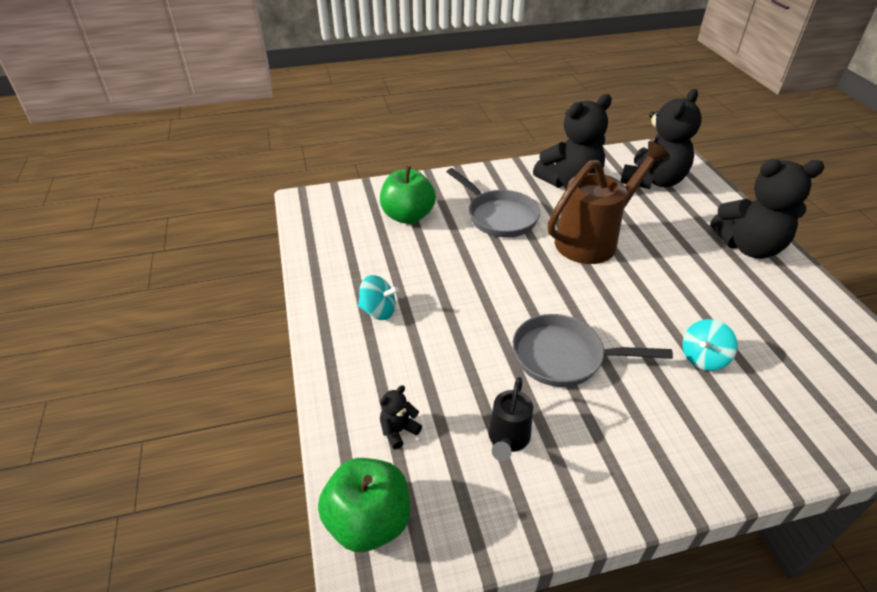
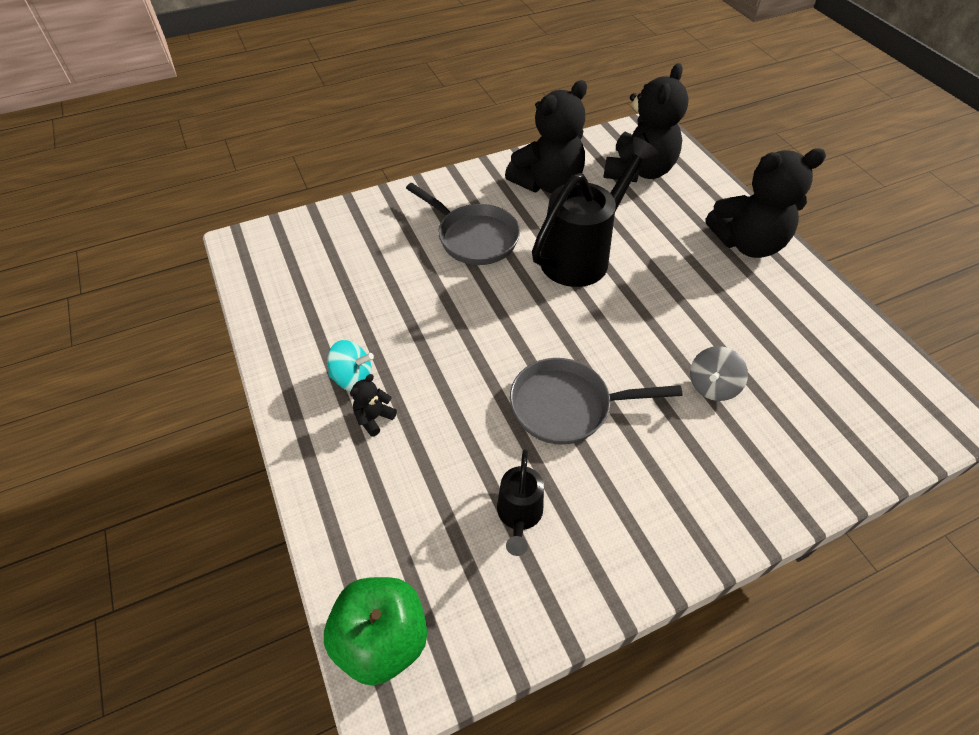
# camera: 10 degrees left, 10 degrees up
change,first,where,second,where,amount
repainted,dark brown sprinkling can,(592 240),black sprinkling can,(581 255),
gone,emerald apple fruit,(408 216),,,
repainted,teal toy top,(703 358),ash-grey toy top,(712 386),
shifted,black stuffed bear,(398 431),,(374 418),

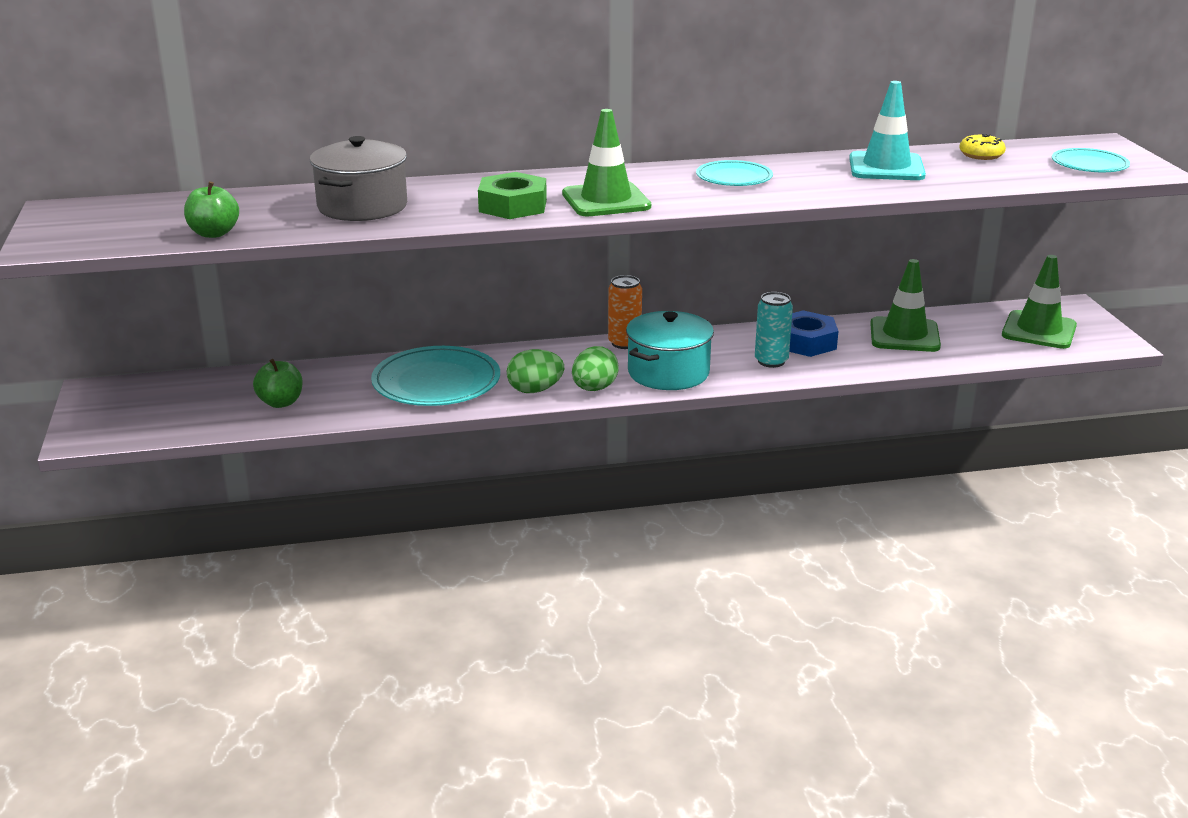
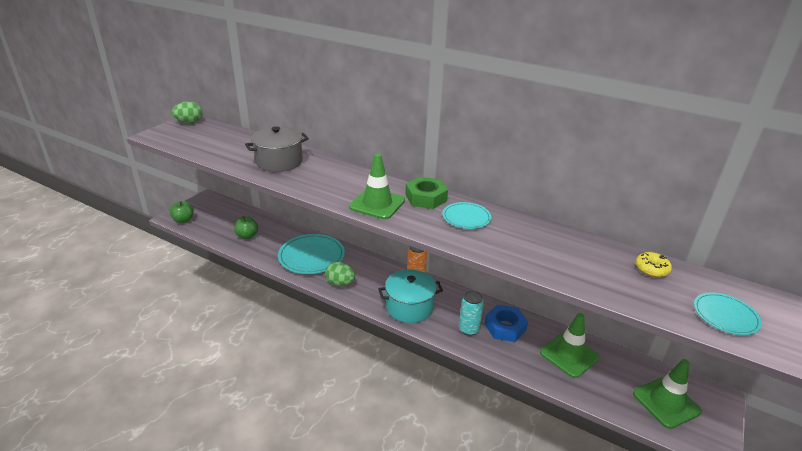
# camera: 40 degrees right, 5 degrees up
change,first,where,second,where,amount
gone,teal traffic cone,(886 167),,,
shifted,emerald hex nut,(513 206),,(426 198),
shifted,emerald apple fruit,(214 233),,(183 220),
shifted,emerald toy egg,(594 389),,(189 122),

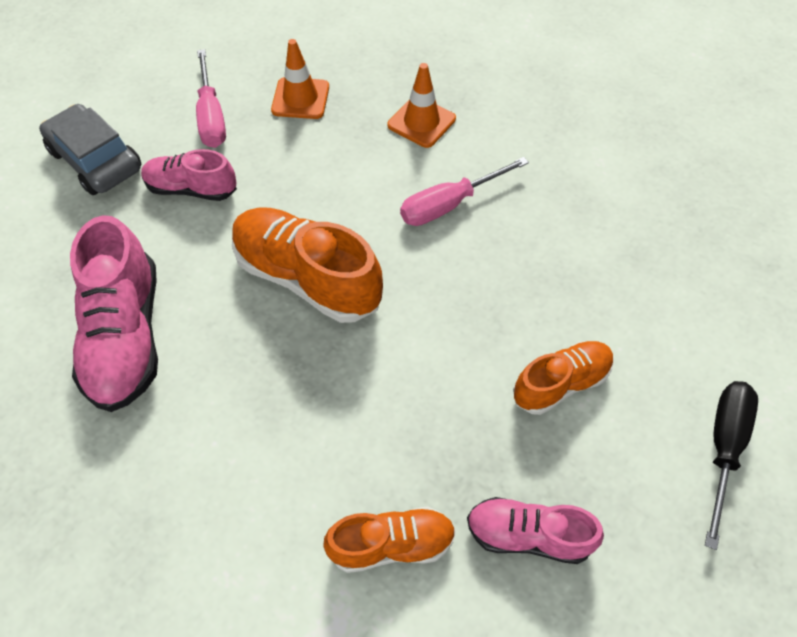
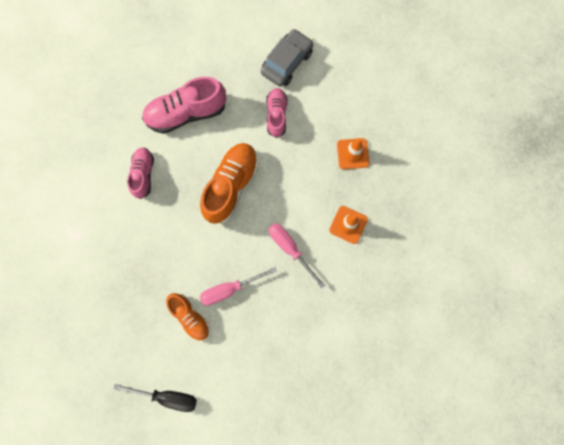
# camera: 80 degrees right, 20 degrees up
change,first,where,second,where,amount
shifted,rosy hand screwdriver,(211 116),,(230 289),
shifted,rosy sneaker,(528 535),,(143 175),
gone,orange-coloured sneaker,(391 544),,,

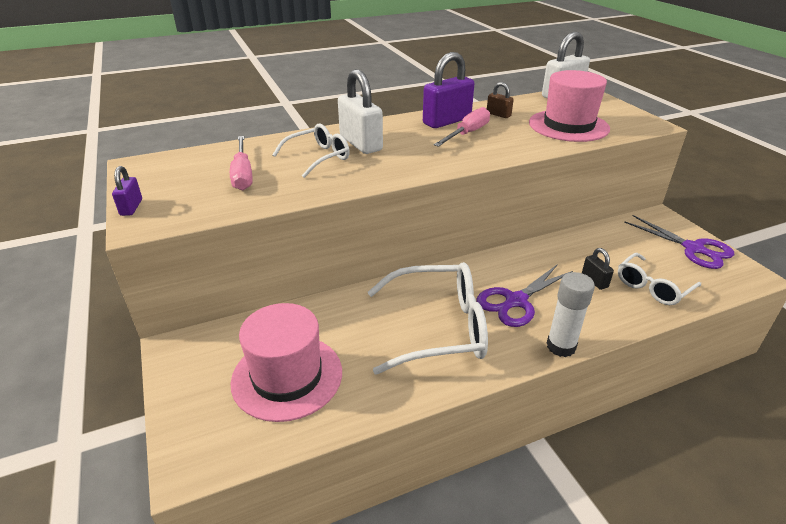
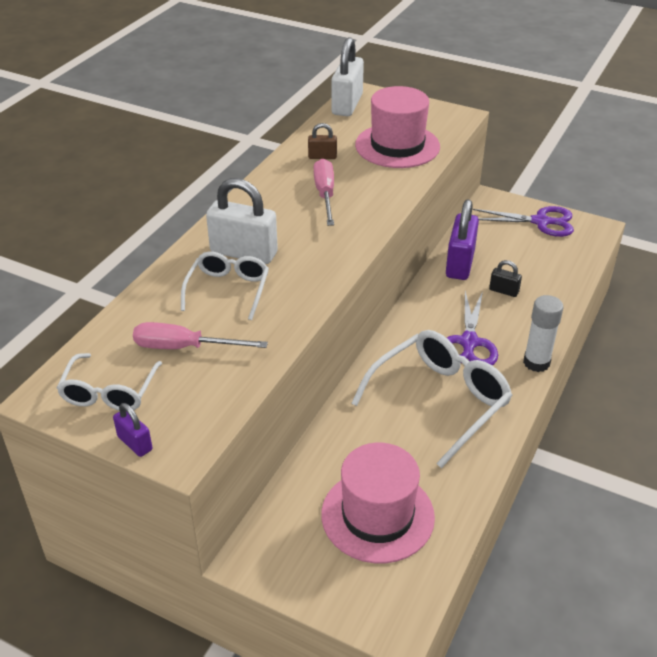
# camera: 40 degrees left, 5 degrees up
change,first,where,second,where,amount
shifted,purple small lock,(447 121),,(460 264),
rotated,rosy hand screwdriver,(242 174),,(184 347),150 degrees clockwise
shifted,pure white spectacles,(653 286),,(109 391),

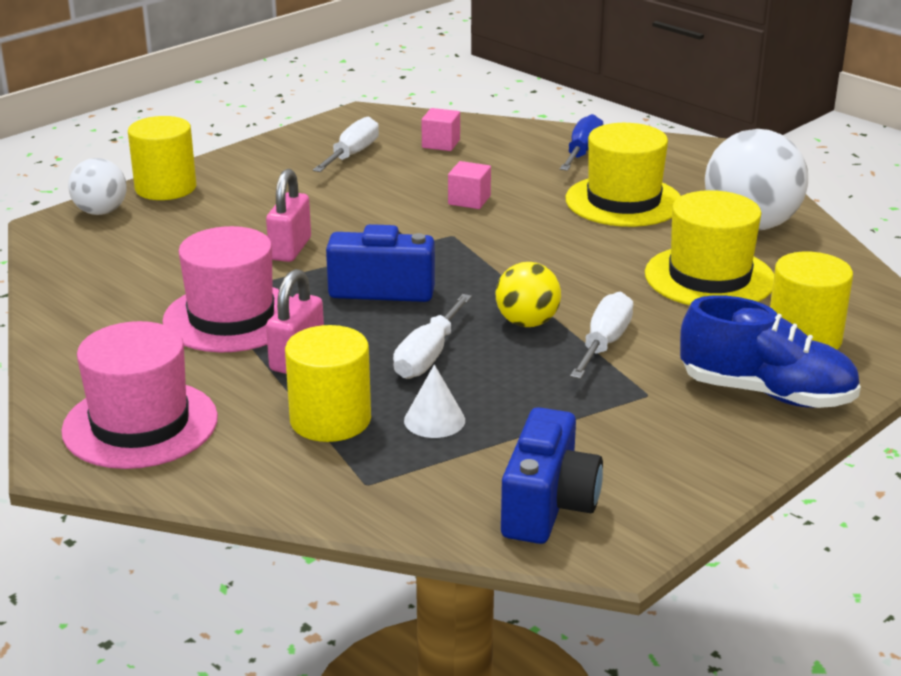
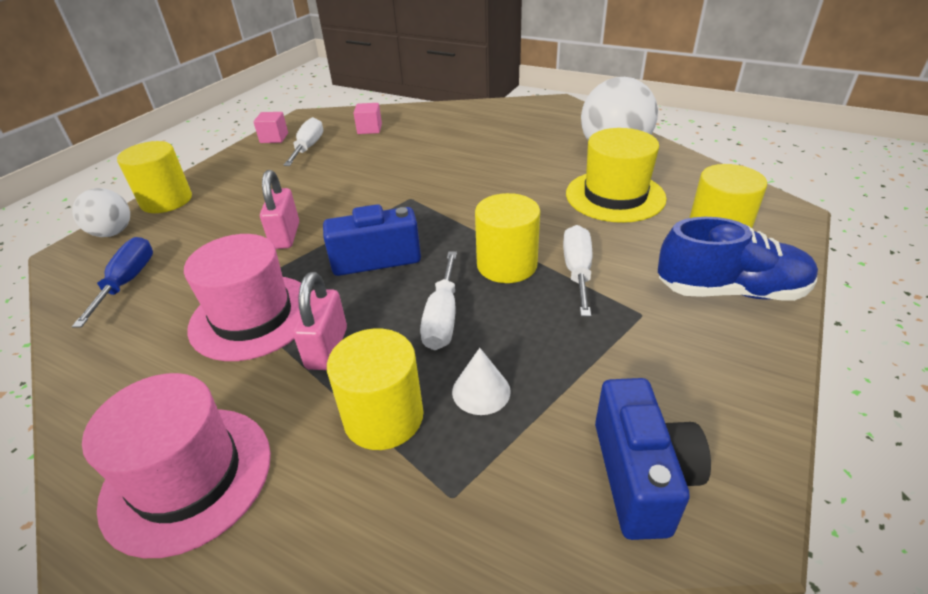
# camera: 15 degrees left, 10 degrees up
change,first,where,second,where,amount
shifted,blue hand screwdriver,(582 152),,(127 282),
gone,golden top hat,(623 201),,,
shifted,rosy solid cube,(469 200),,(274 138),
swapped,golden ball,(527 322),golden cylinder shape,(507 265),

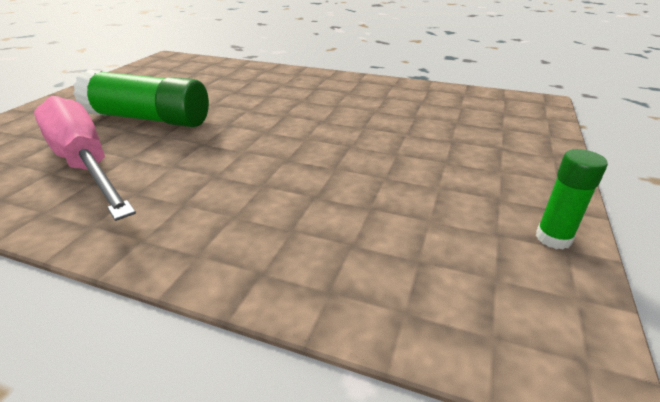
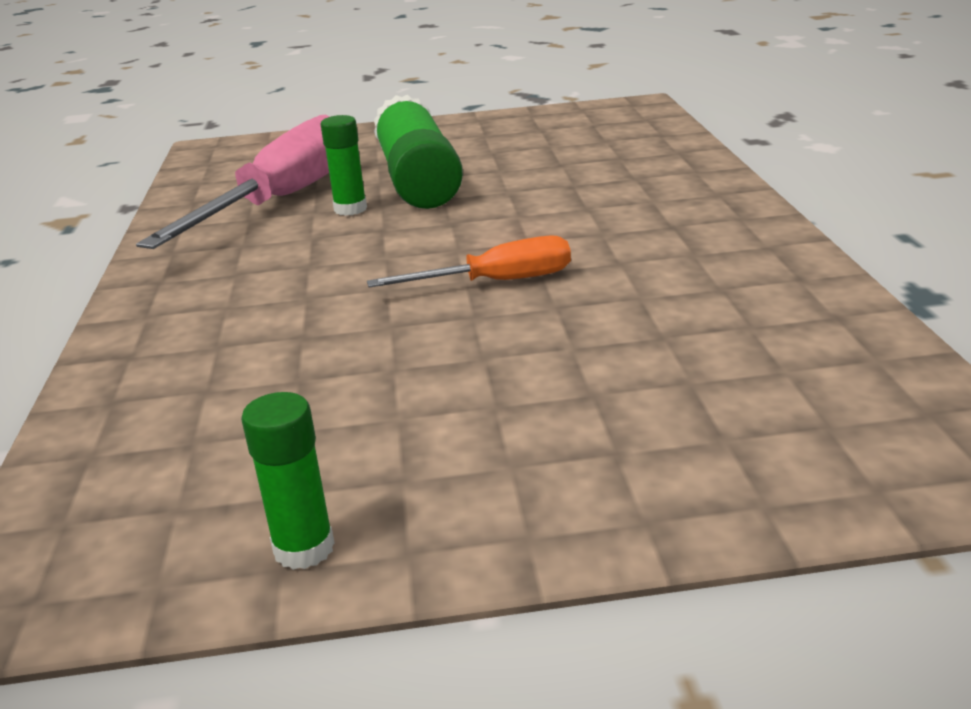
# camera: 65 degrees right, 5 degrees down
change,first,where,second,where,amount
new,,,emerald glue,(350 209),
new,,,orange-coloured hand screwdriver,(497 282),

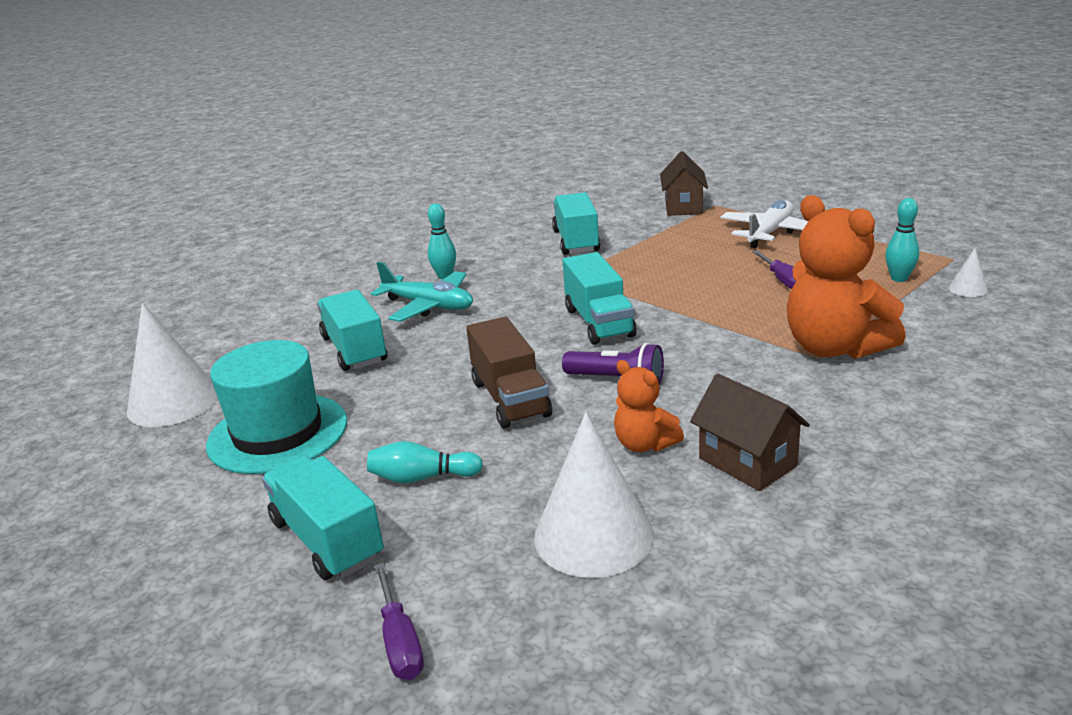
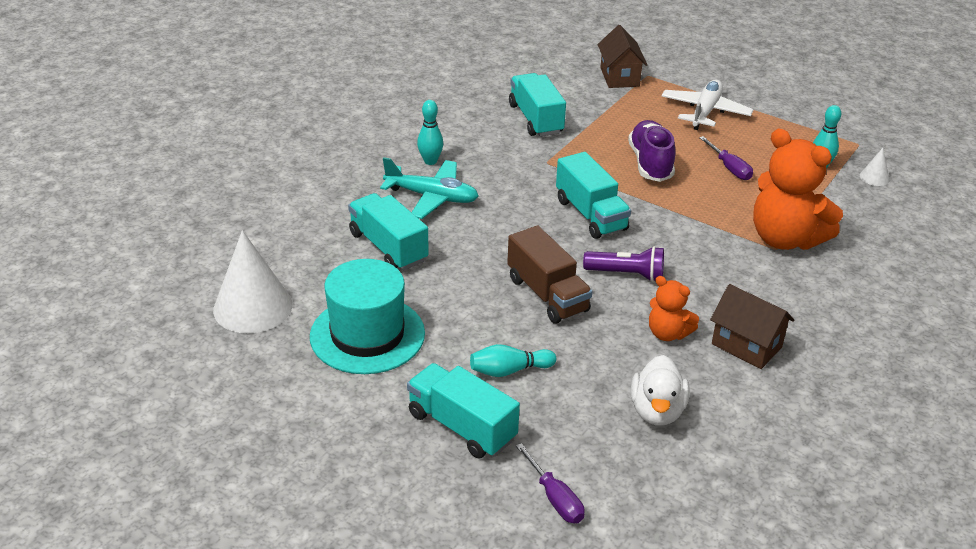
# camera: 15 degrees left, 10 degrees up
change,first,where,second,where,amount
swapped,pure white cone,(593 536),pure white duck,(657 411),
new,,,purple sneaker,(650 163),

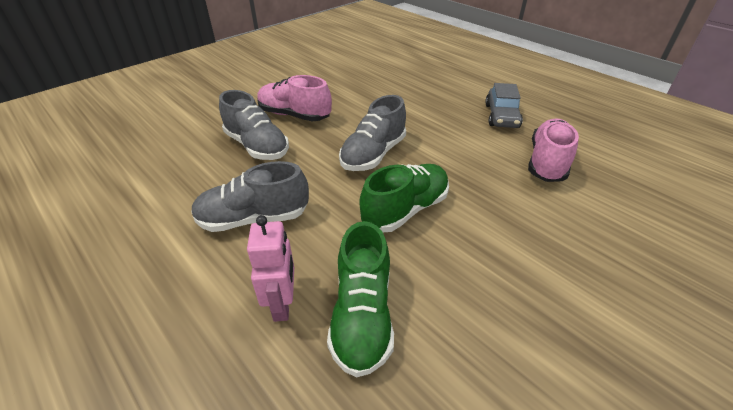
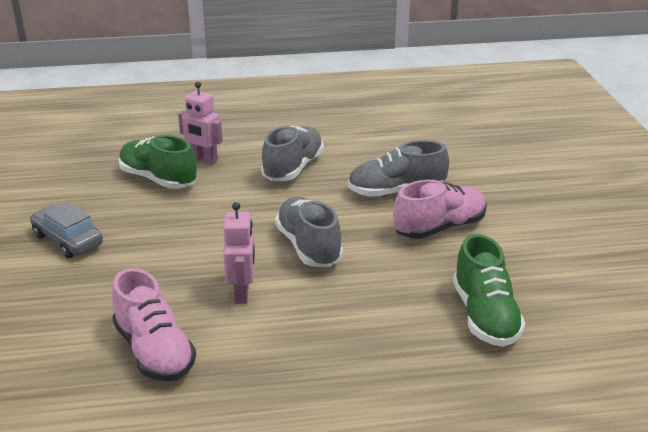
# camera: 125 degrees right, 10 degrees down
change,first,where,second,where,amount
shifted,ash-grey toy car,(501 116),,(68 240),
shifted,emerald sneaker,(405 210),,(485 316),
new,,,rosy toy robot,(242 293),

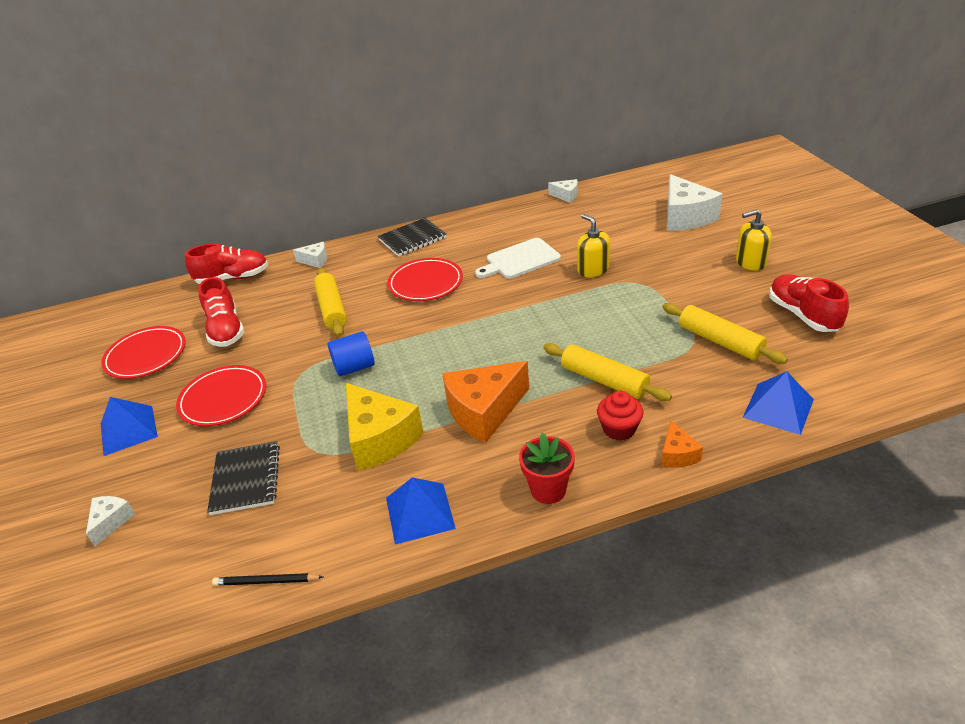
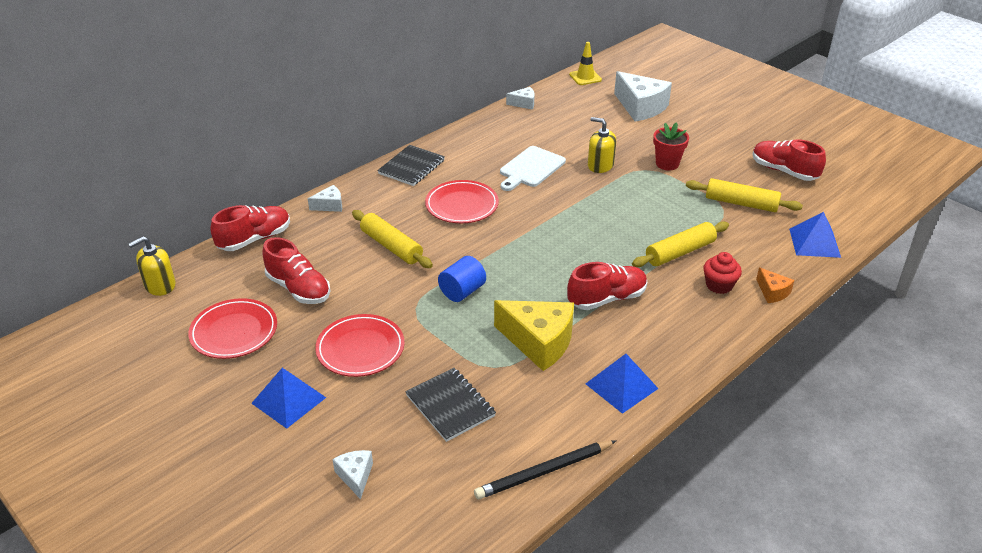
# camera: 30 degrees left, 0 degrees up
change,first,where,second,where,amount
shifted,golden soap dispenser,(750 262),,(160 285),
rotated,golden pastry roller,(604 380),,(680 252),45 degrees counterclockwise
swapped,orange-coloured cheese wedge,(484 411),scarlet sneaker,(606 299),
shifted,scarlet flower pot,(548 490),,(667 164),
scaled,black pencil,(266 582),,(544 472),x1.60
new,,,golden traffic cone,(585 77),

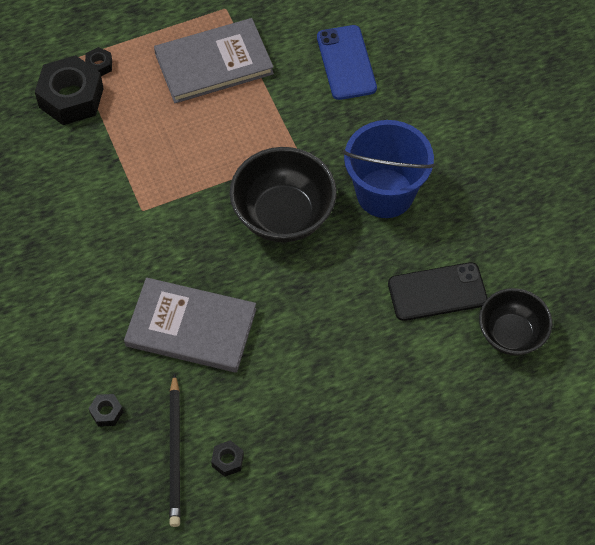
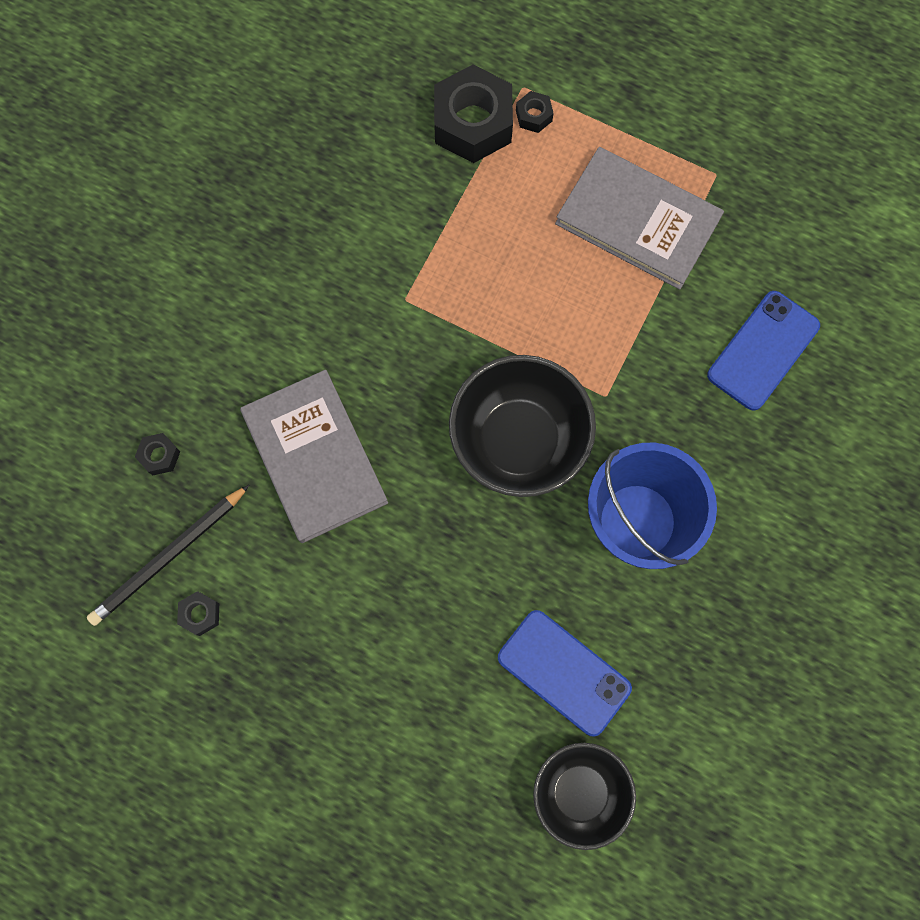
# camera: 50 degrees right, 15 degrees up
change,first,where,second,where,amount
repainted,black phone,(437 292),blue phone,(564 672),

